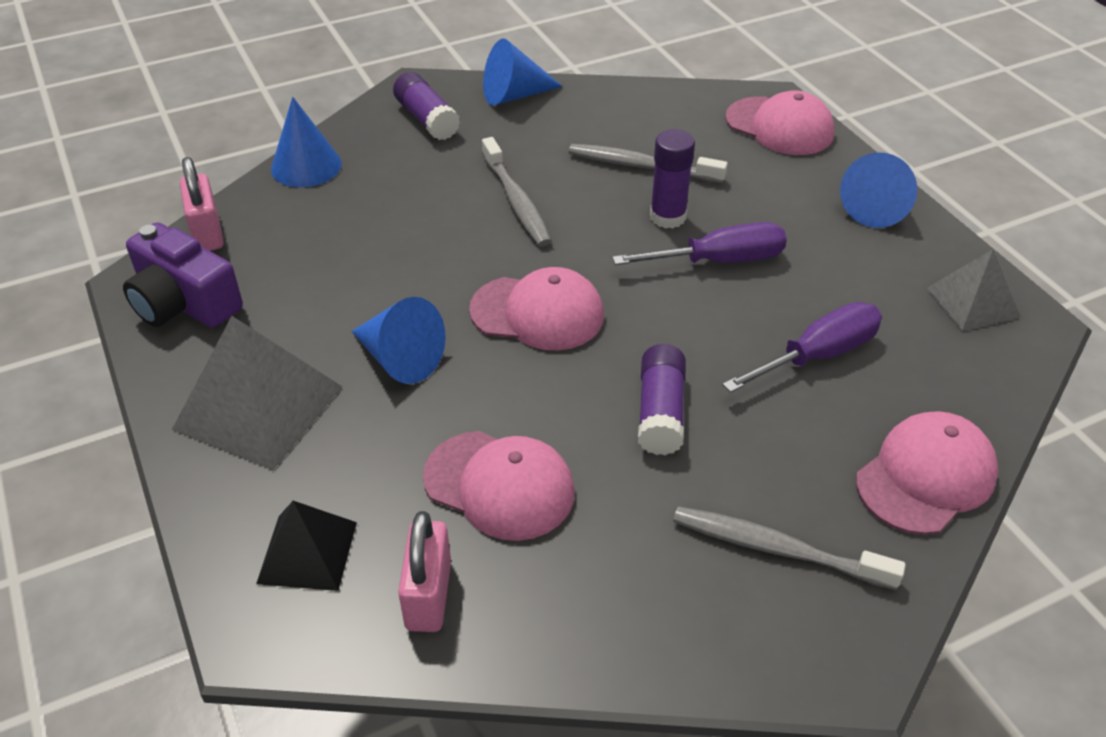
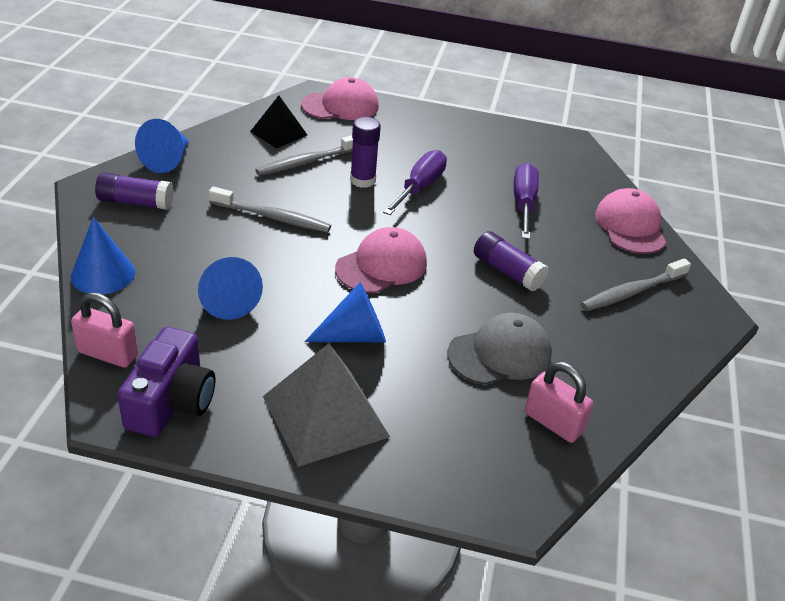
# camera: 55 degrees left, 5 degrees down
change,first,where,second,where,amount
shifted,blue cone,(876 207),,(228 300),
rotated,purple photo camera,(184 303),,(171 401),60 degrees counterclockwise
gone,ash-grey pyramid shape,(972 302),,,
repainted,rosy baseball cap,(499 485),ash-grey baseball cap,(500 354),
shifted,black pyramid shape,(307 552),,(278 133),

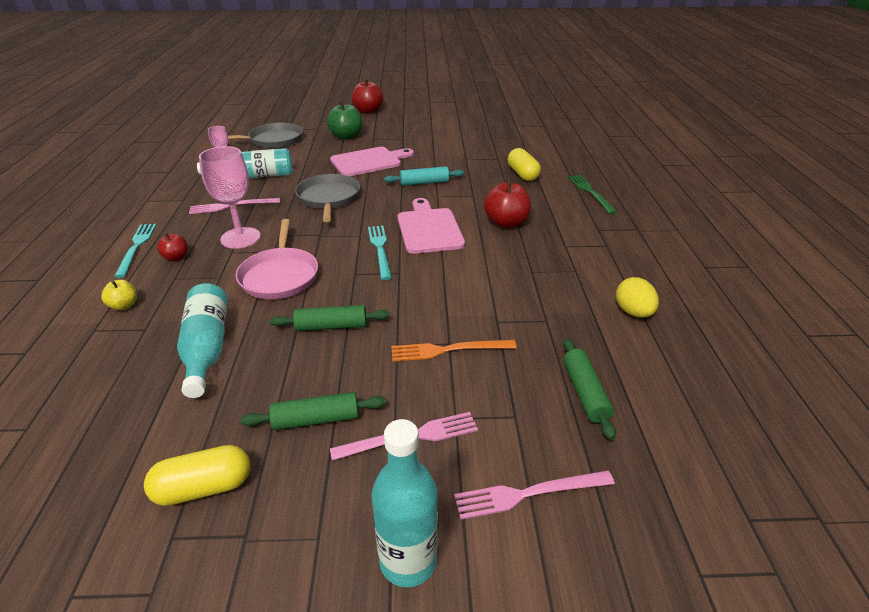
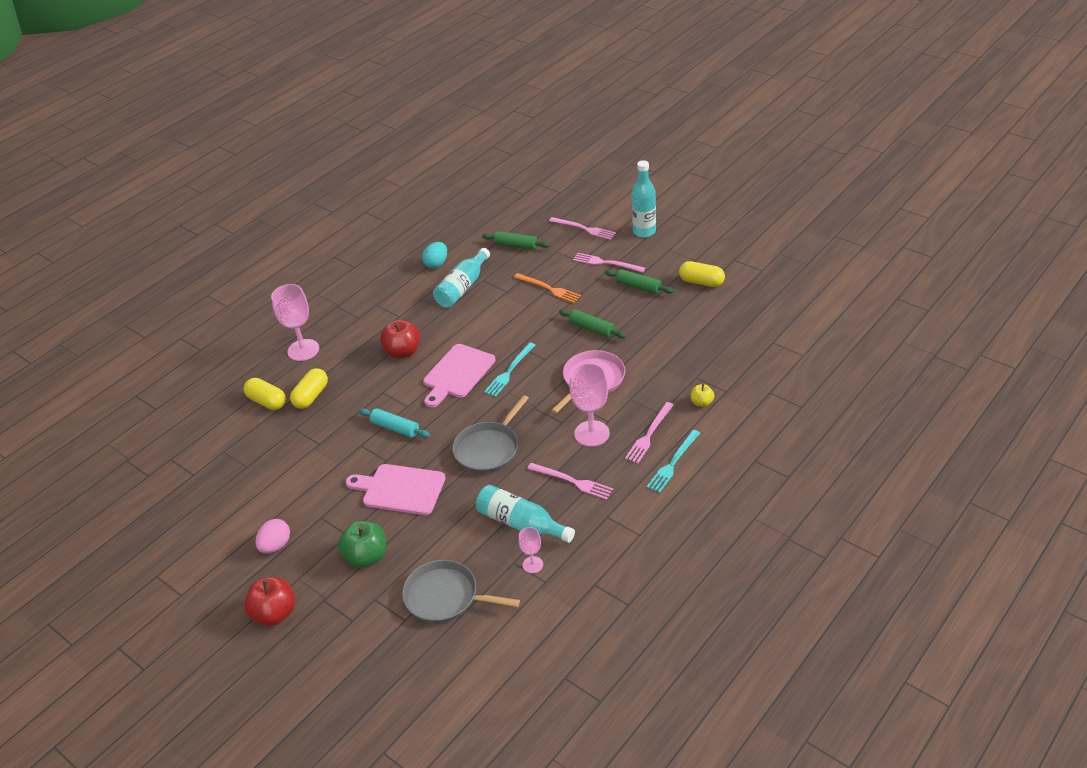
# camera: 135 degrees left, 5 degrees up
change,first,where,second,where,amount
swapped,emerald table fork,(590 192),rosy goblet,(303 350),
swapped,scarlet apple fruit,(176 257),rosy table fork,(649 434),
repainted,golden toy egg,(633 312),teal toy egg,(436 264),
shifted,teal flask,(207 348),,(462 287),
rotated,emerald pastry roller,(585 393),,(516 245),75 degrees clockwise
new,,,golden pill,(267 402),
new,,,rosy toy egg,(276 546),

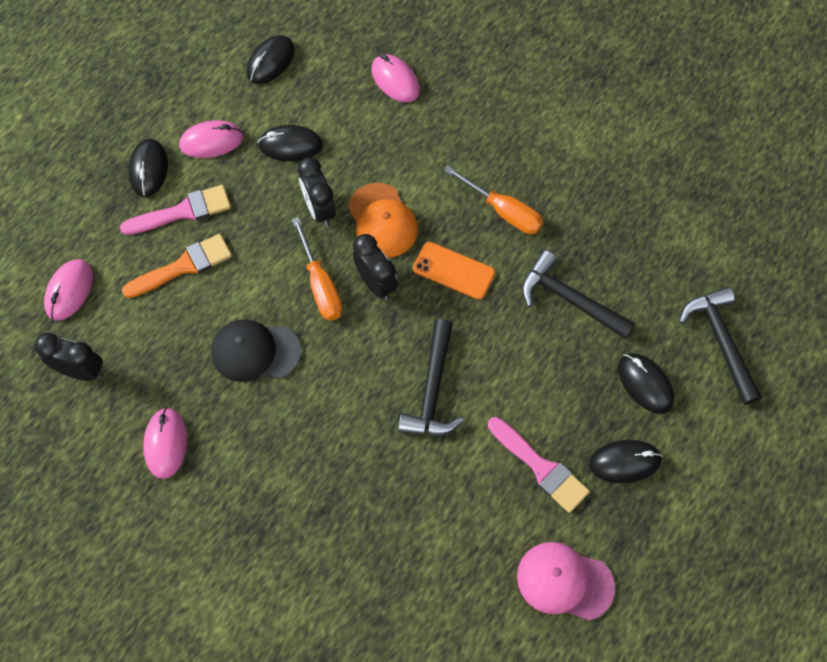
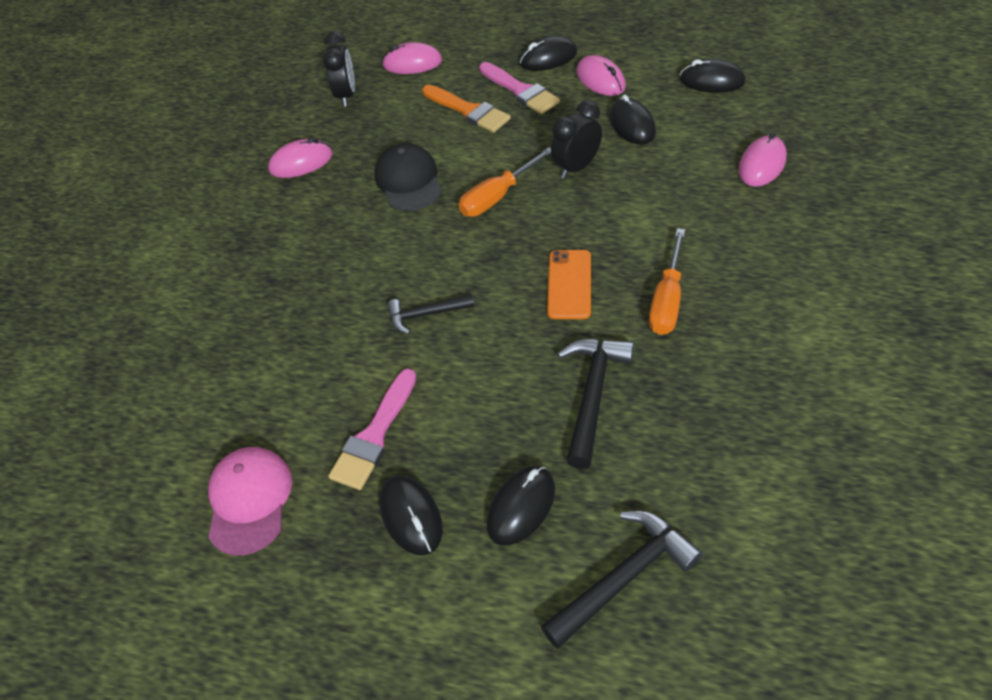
# camera: 75 degrees right, 15 degrees down
change,first,where,second,where,amount
gone,orange-coloured baseball cap,(382 221),,,
gone,black bedside clock,(376 283),,,
scaled,black carpenter's hammer,(432 390),,(426 314),x0.63

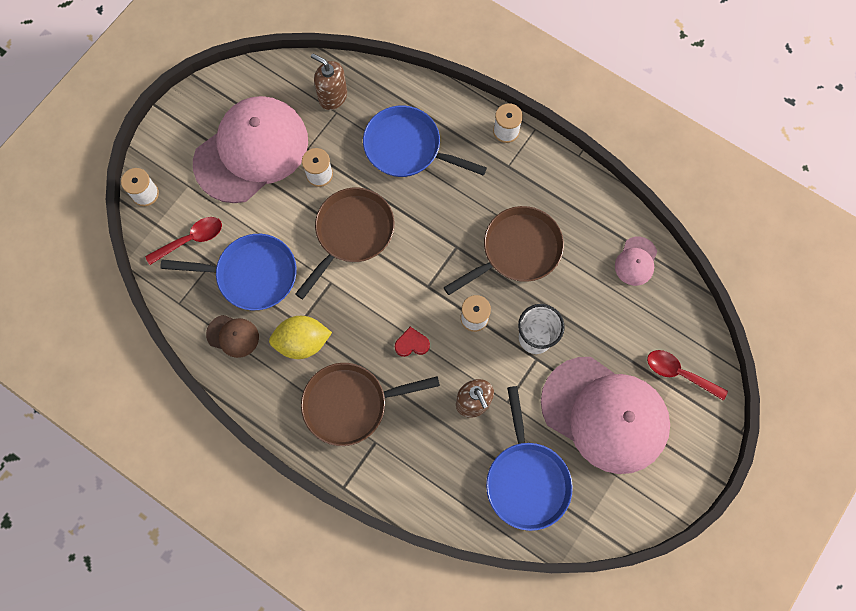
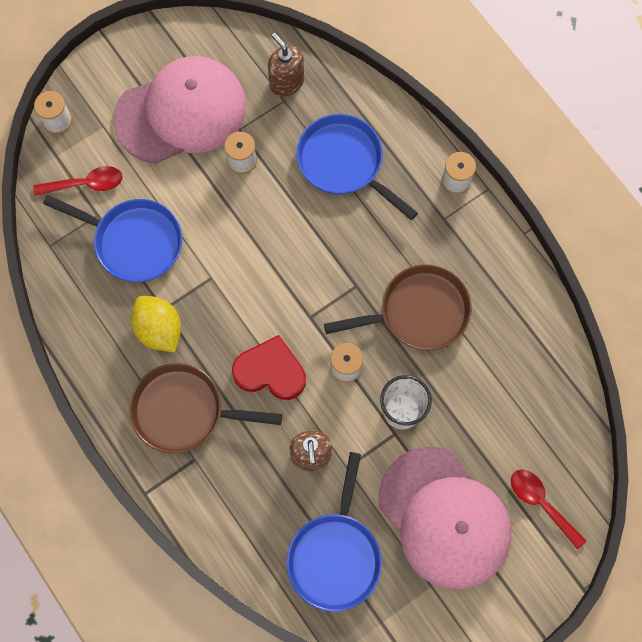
# camera: 20 degrees right, 0 degrees up
change,first,where,second,where,amount
gone,dark brown pan,(351 234),,,
gone,rosy baseball cap,(636 261),,,
gone,dark brown baseball cap,(233 336),,,
rotated,golden citrus fruit,(302 342),,(159 329),45 degrees clockwise
scaled,scarlet heart shape,(412 344),,(270 371),x1.91

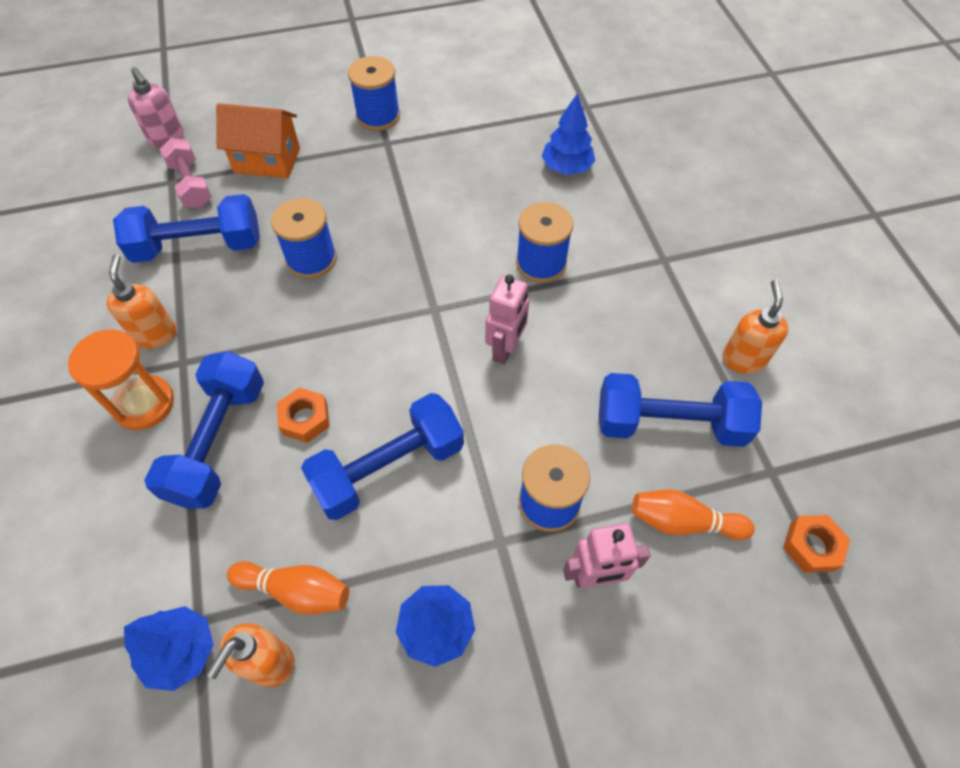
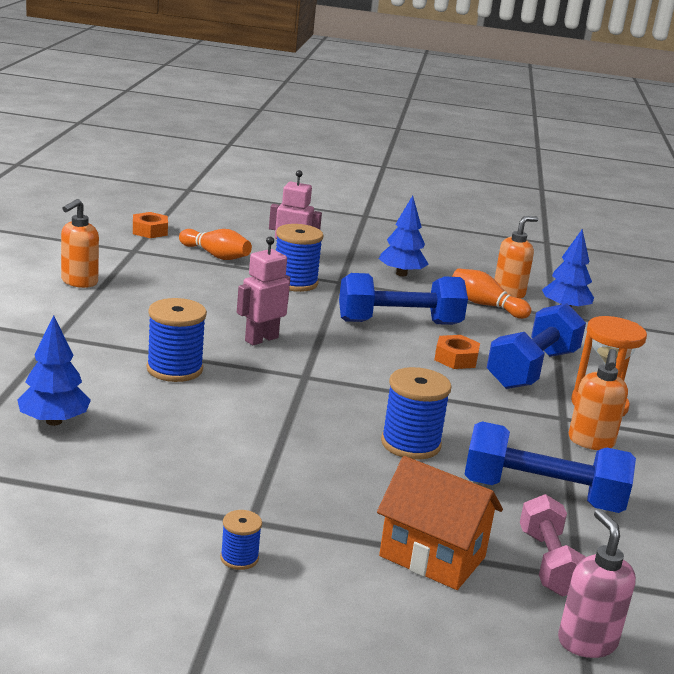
# camera: 160 degrees left, 35 degrees down
change,first,where,second,where,amount
scaled,blue reel of thread,(378 116),,(239 558),x0.52
gone,blue hand weight,(669 424),,,

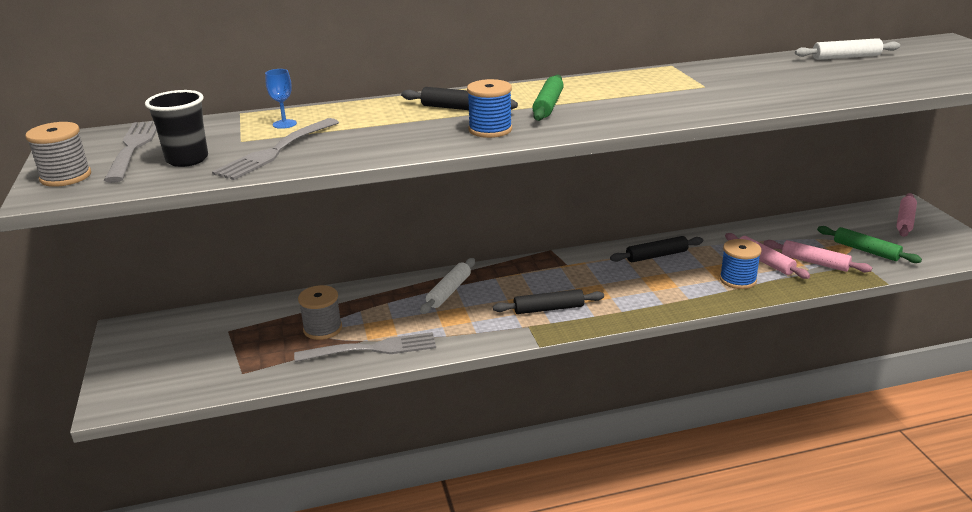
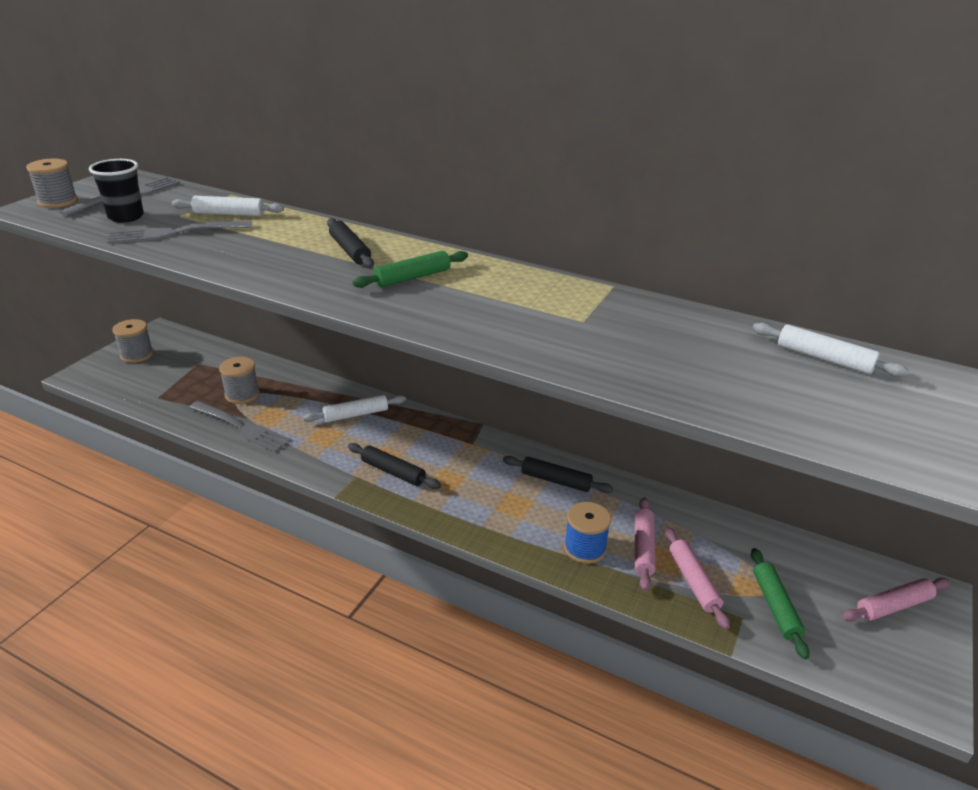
# camera: 40 degrees right, 5 degrees up
change,first,where,second,where,amount
swapped,blue goblet,(284 124),pure white pastry roller,(229 214),
gone,blue reel of thread,(490 130),,,
new,,,ash-grey reel of thread,(137 355),

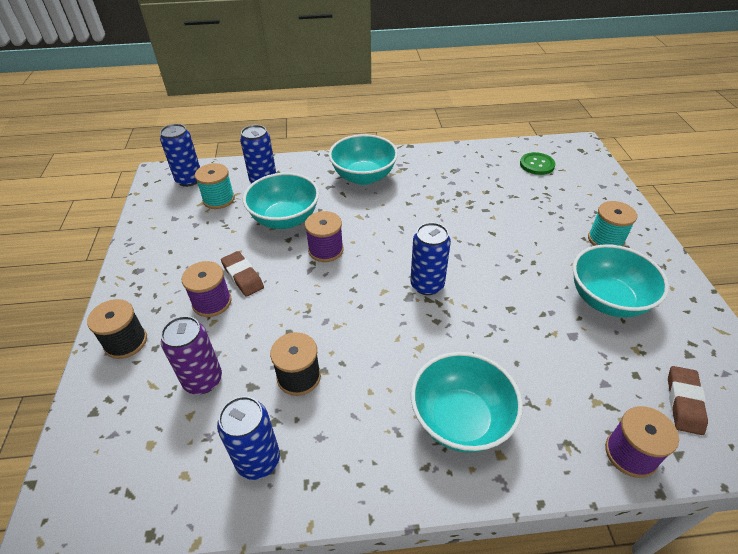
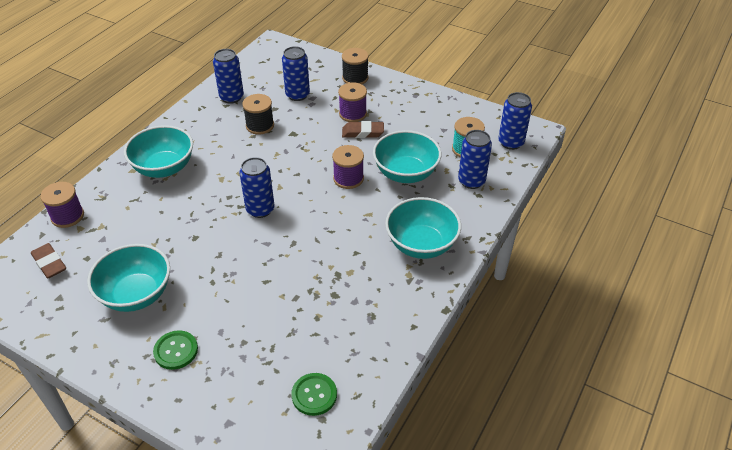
# camera: 125 degrees right, 0 degrees up
change,first,where,second,where,amount
swapped,teal reel of thread,(605 240),emerald sewing button,(176 351),
repainted,purple soda can,(203 380),blue soda can,(297 95),

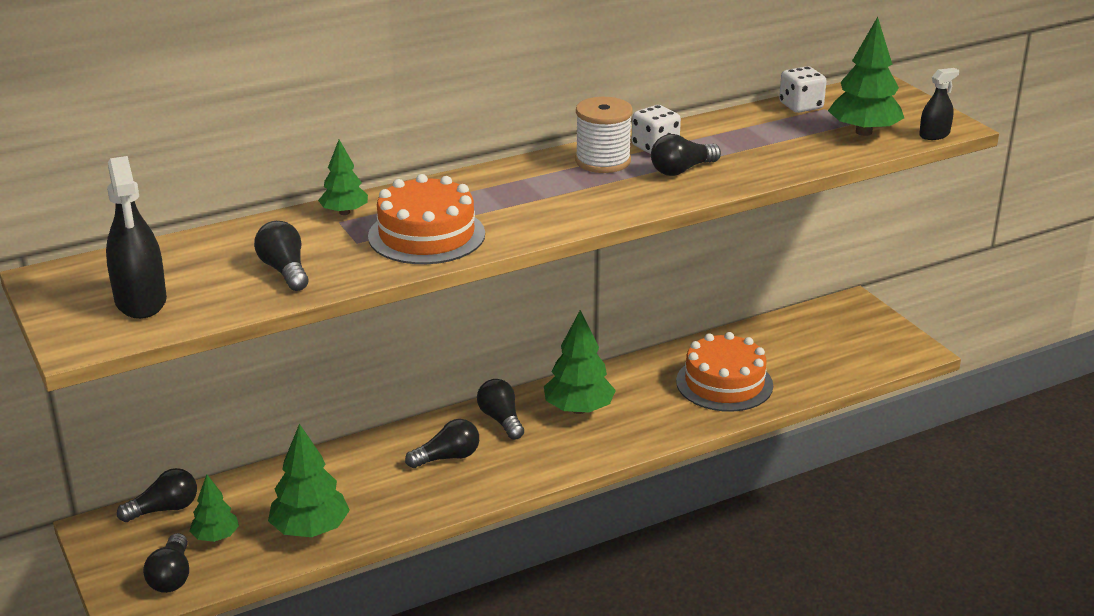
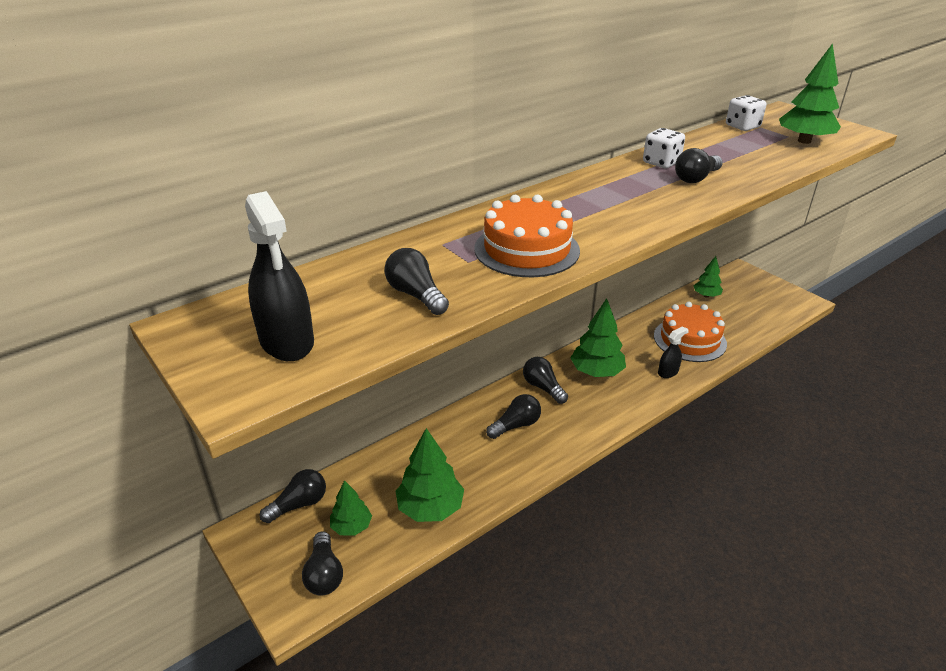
# camera: 10 degrees left, 5 degrees up
change,first,where,second,where,amount
shifted,black sprayer,(934 135),,(668 372),
gone,pure white reel of thread,(603 161),,,
shifted,emerald fir tree,(344 212),,(706 295),

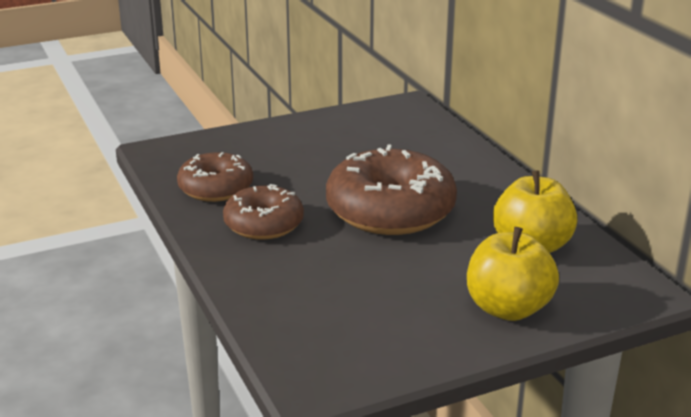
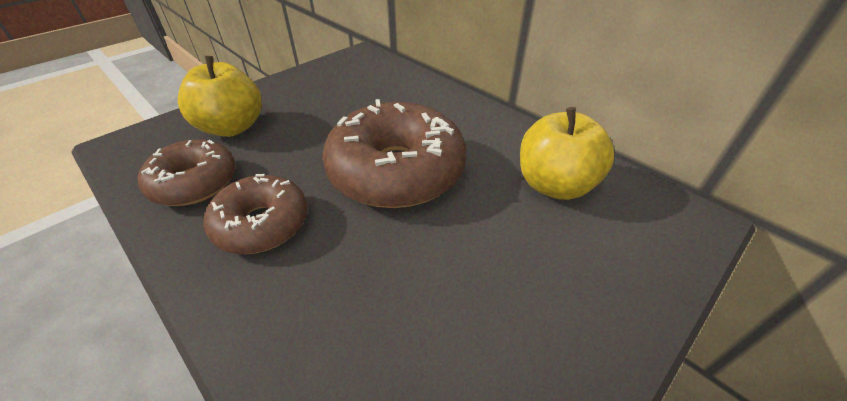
# camera: 20 degrees left, 15 degrees up
change,first,where,second,where,amount
shifted,golden apple fruit,(508 308),,(232 127),

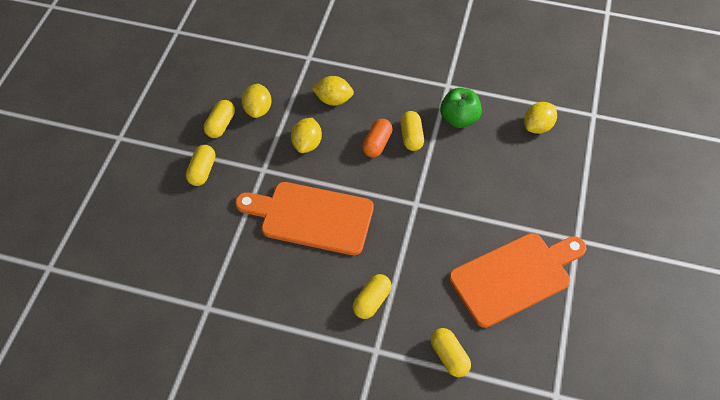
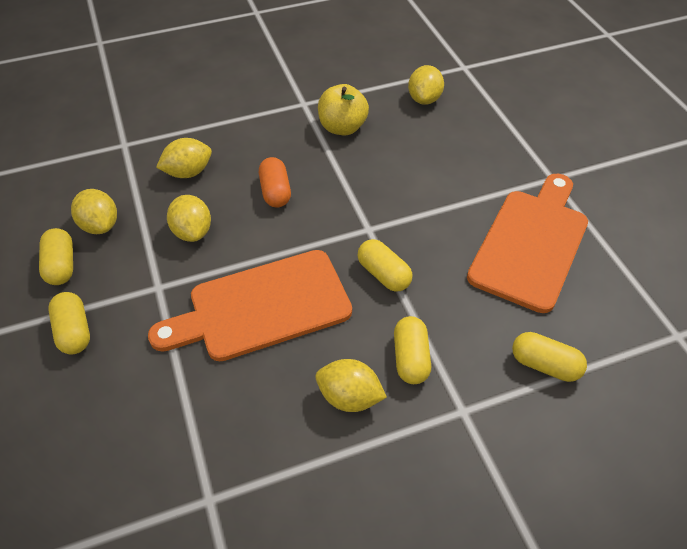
# camera: 35 degrees left, 5 degrees down
change,first,where,second,where,amount
repainted,emerald apple fruit,(459 119),golden apple fruit,(342 127),
shifted,golden pill,(411 137),,(383 274),
new,,,golden citrus fruit,(349 397),

